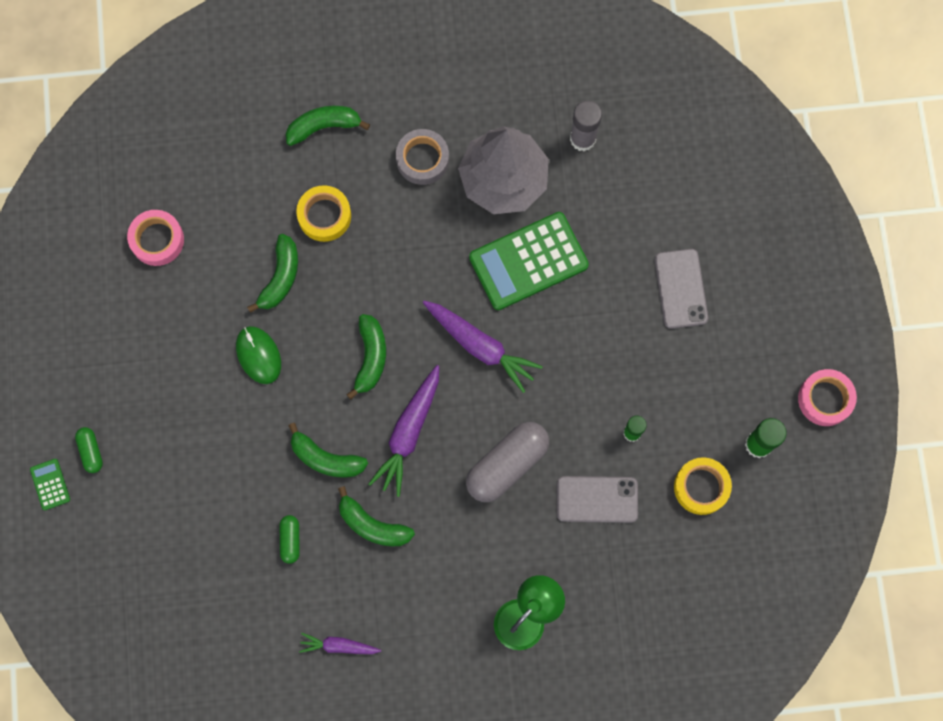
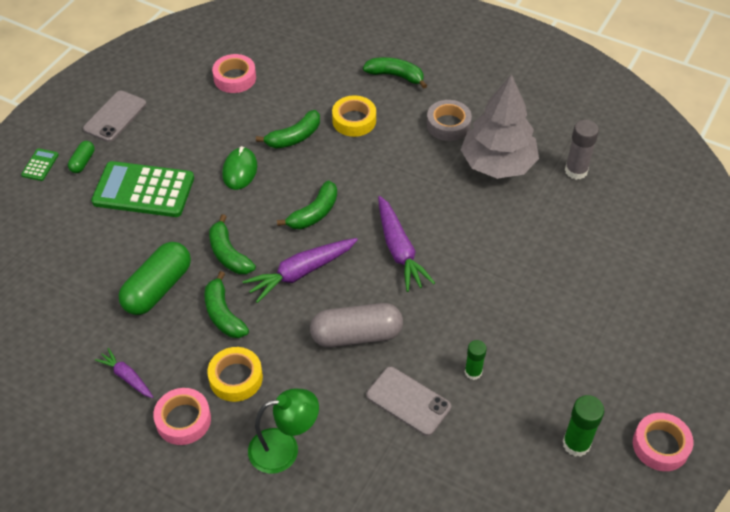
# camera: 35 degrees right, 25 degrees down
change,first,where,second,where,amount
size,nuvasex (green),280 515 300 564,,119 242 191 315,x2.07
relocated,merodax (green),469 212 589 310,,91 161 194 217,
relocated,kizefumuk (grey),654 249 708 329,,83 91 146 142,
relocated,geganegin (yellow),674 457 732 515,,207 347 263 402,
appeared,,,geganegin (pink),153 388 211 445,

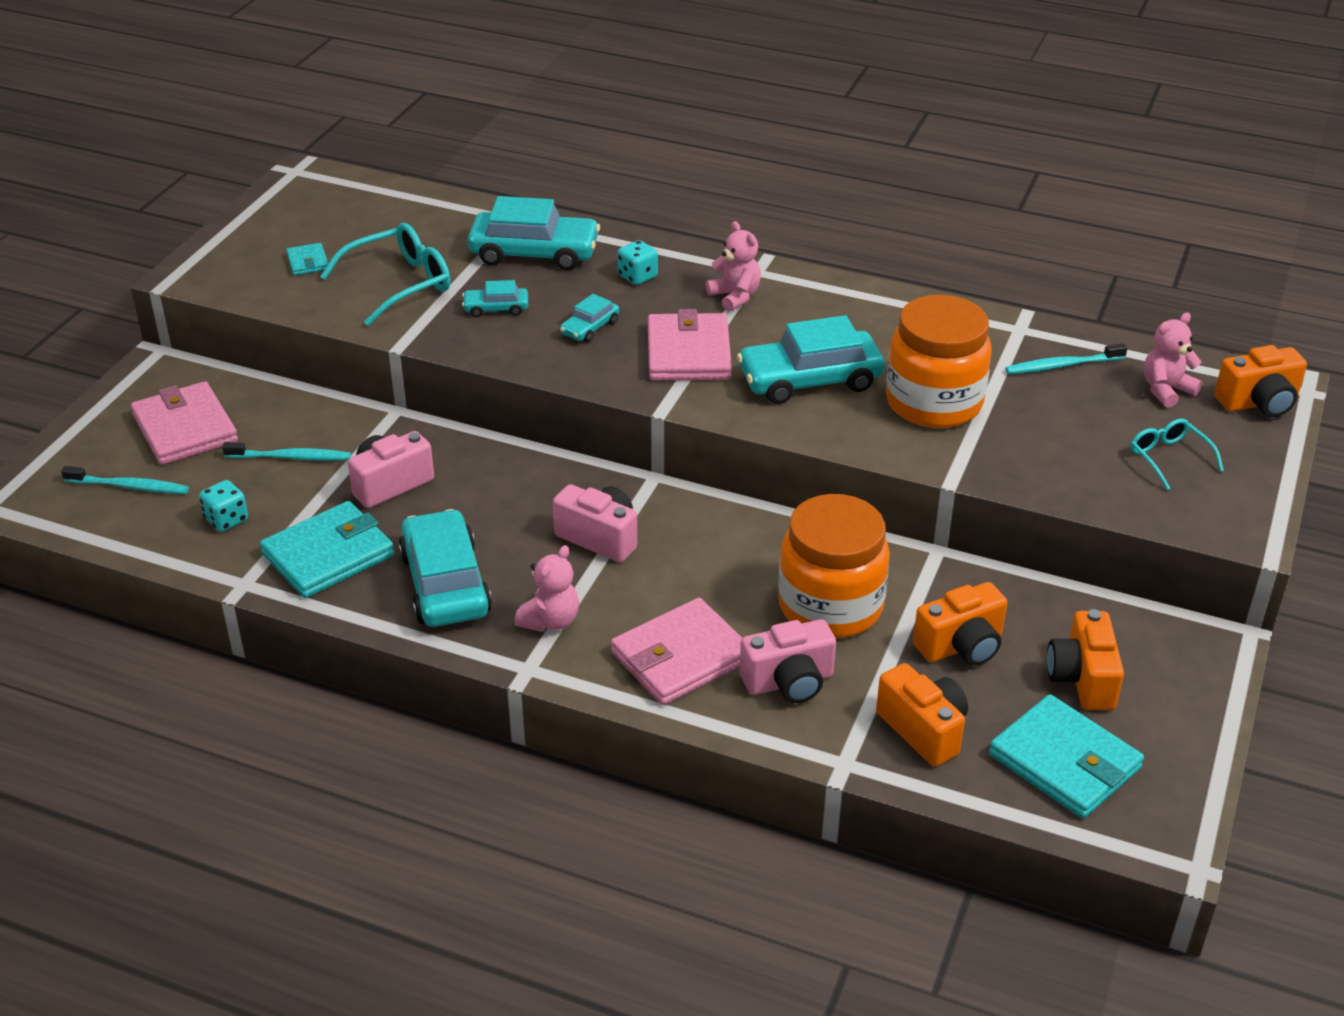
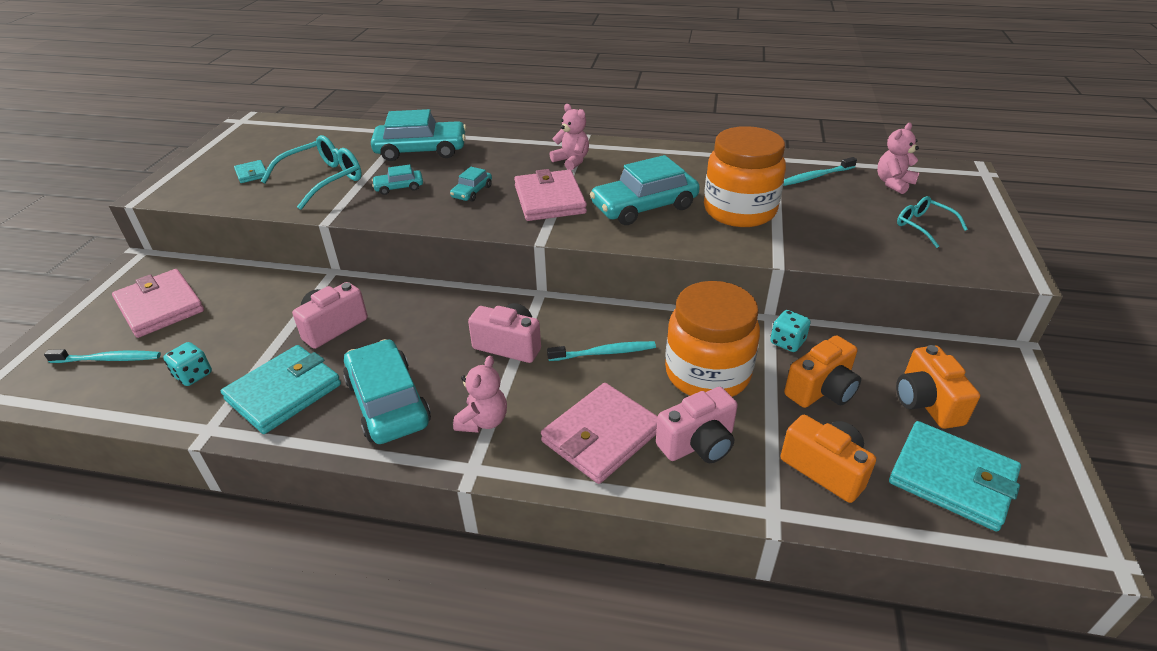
# camera: 10 degrees left, 0 degrees up
change,first,where,second,where,amount
relocated,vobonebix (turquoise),222 442 351 461,,547 341 656 361,
relocated,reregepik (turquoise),617 240 658 285,,770 310 811 352,
missing,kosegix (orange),1214 345 1307 417,,,

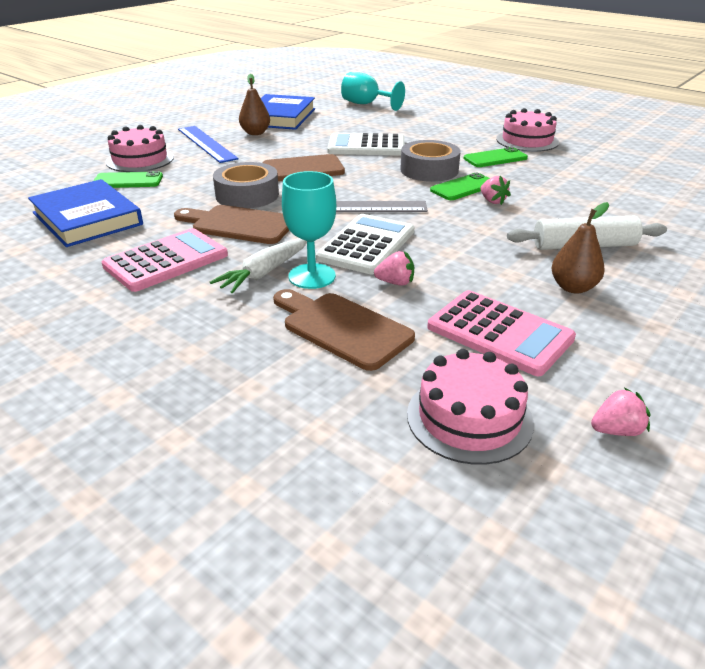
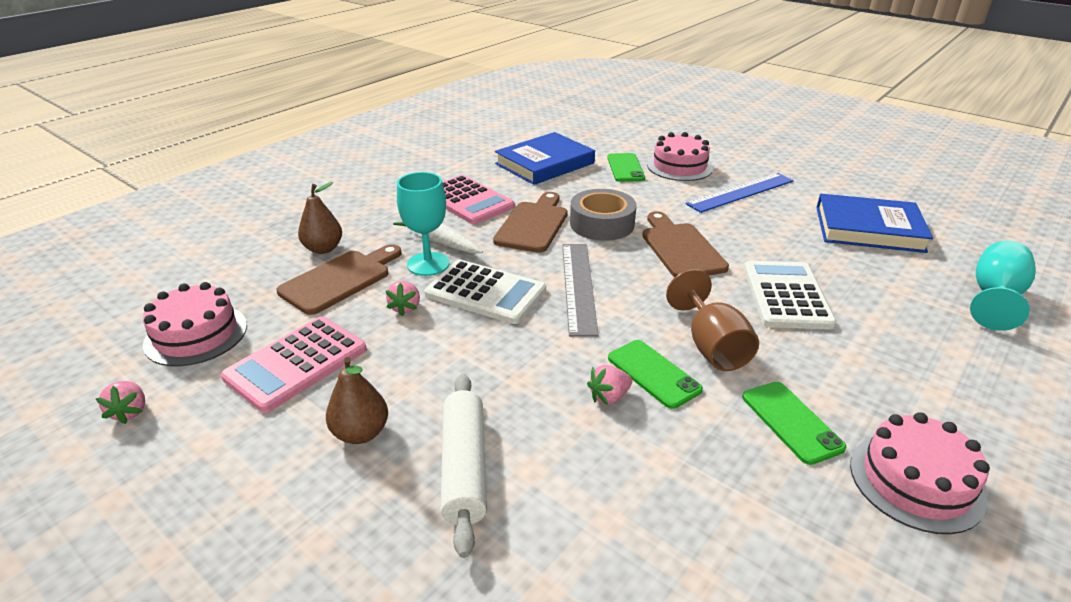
# camera: 90 degrees right, 0 degrees up
change,first,where,second,where,amount
relocated,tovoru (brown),239 74 270 135,,298 182 342 254,
exchanged,geganegin (grey),400 140 461 182,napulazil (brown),666 269 759 371,

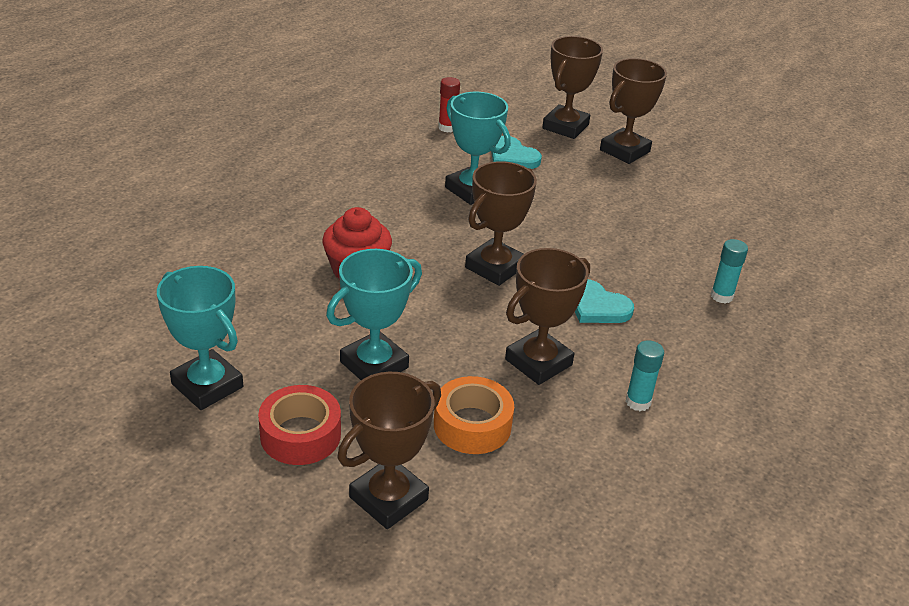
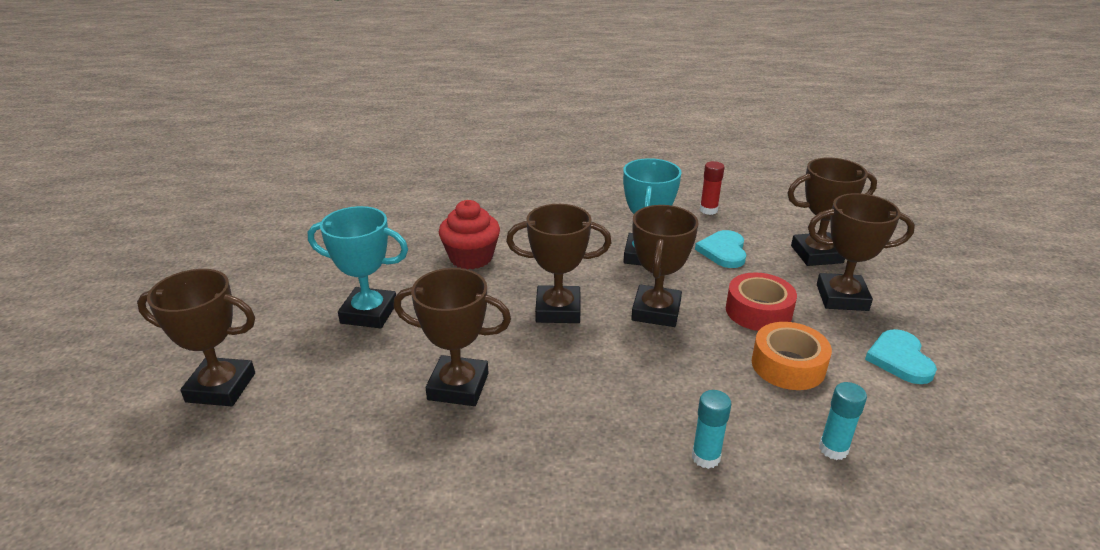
# camera: 55 degrees right, 5 degrees down
change,first,where,second,where,amount
missing,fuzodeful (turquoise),157 266 243 410,,,
relocated,geganegin (red),258 385 341 465,,726 272 797 331,
relocated,geganegin (orange),434 376 514 454,,752 322 832 390,
relocated,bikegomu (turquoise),575 279 634 323,,865 329 937 384,
relocated,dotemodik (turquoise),625 340 664 411,,819 382 867 460,
appeared,,,fuzodeful (brown),631 205 698 327,

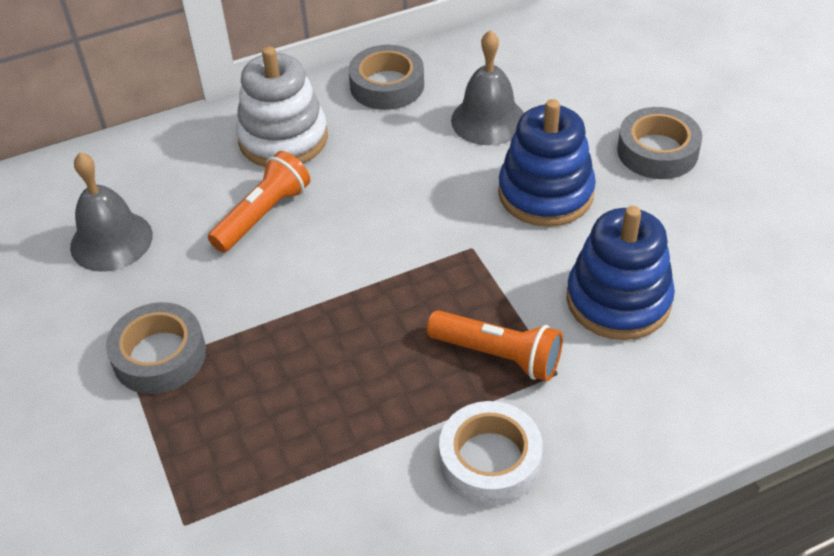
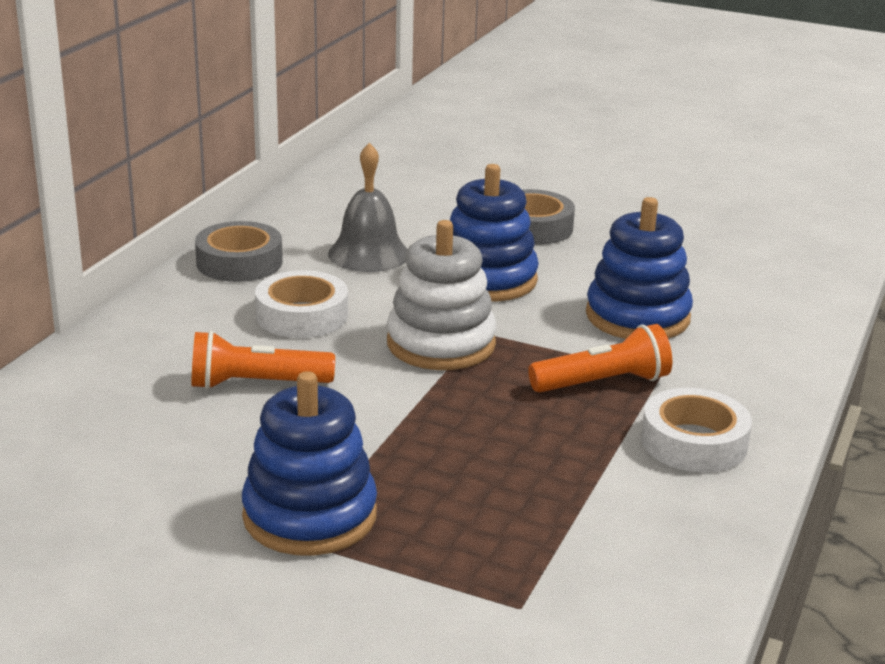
# camera: 45 degrees left, 20 degrees down
change,first,where,second,where,amount
missing,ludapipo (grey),70 152 153 272,,,
exchanged,geganegin (grey),106 302 206 394,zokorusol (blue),242 371 377 556,
spun,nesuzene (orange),208 151 310 253,,191 331 335 390,90 degrees counterclockwise
relocated,zokorusol (white),236 46 328 167,,387 220 497 370,
appeared,,,geganegin (white),255 270 348 338,

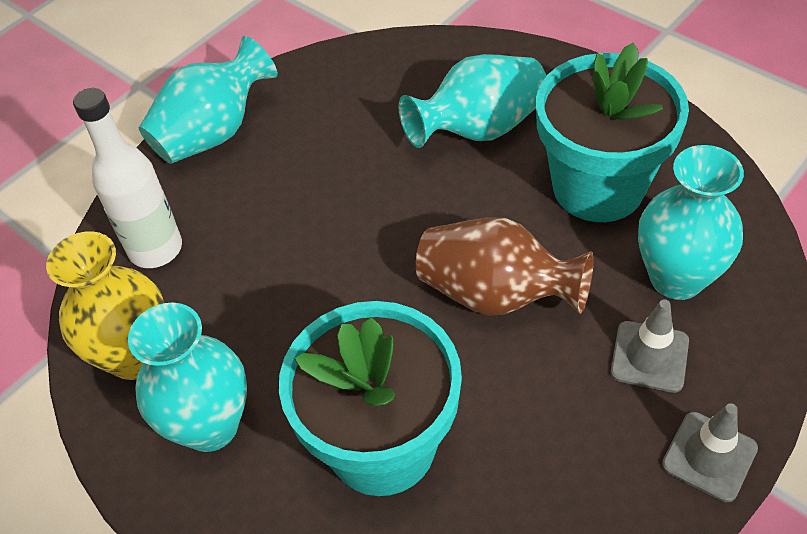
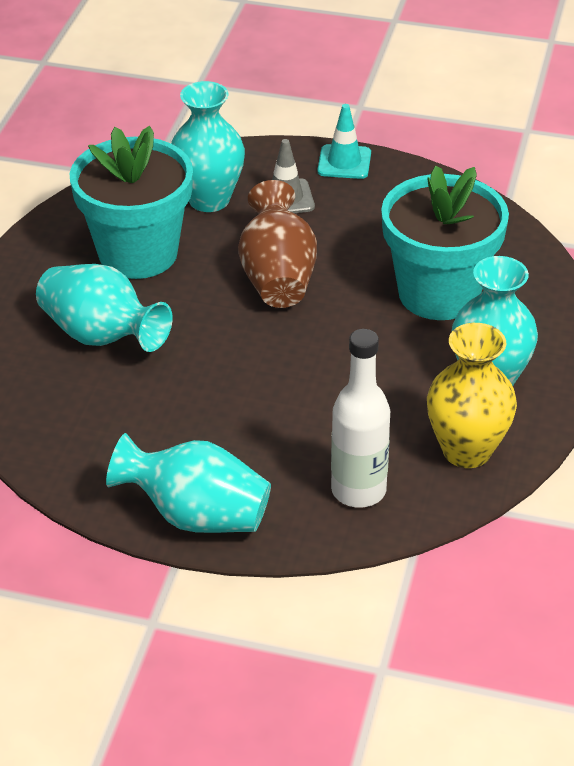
# camera: 120 degrees left, 10 degrees down
change,first,where,second,where,amount
colour,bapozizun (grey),662 403 758 502,bapozizun (turquoise),317 104 371 179,

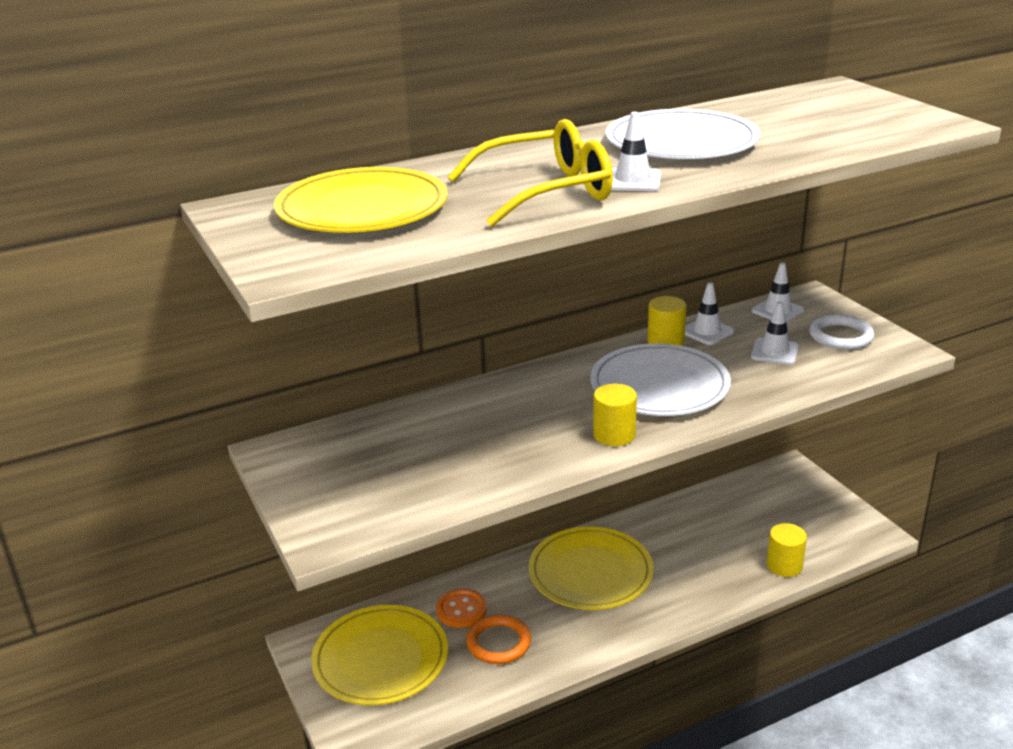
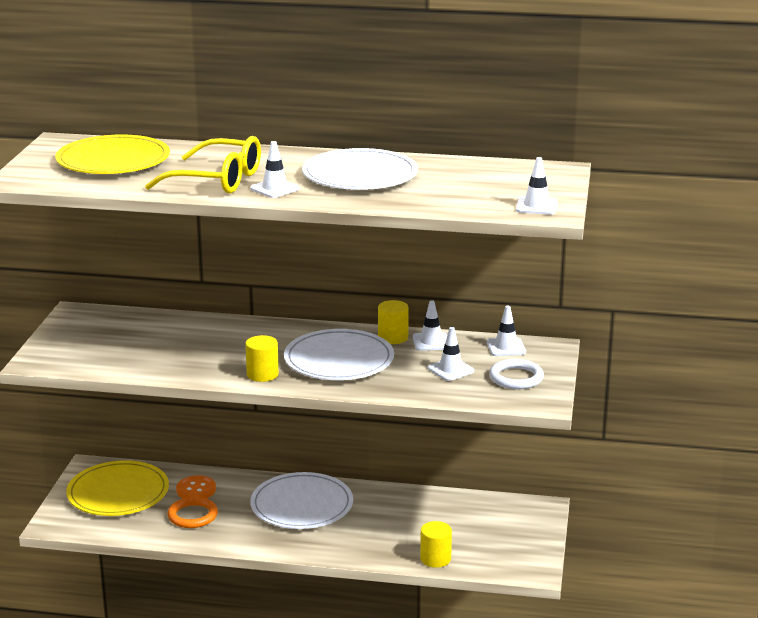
# camera: 35 degrees right, 5 degrees down
change,first,where,second,where,amount
colour,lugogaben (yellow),529 526 654 610,lugogaben (white),250 472 353 529,
appeared,,,bapozizun (white),516 157 558 215,

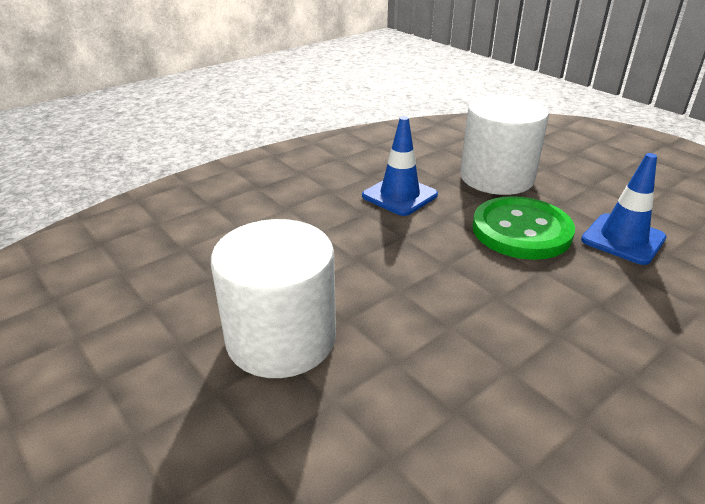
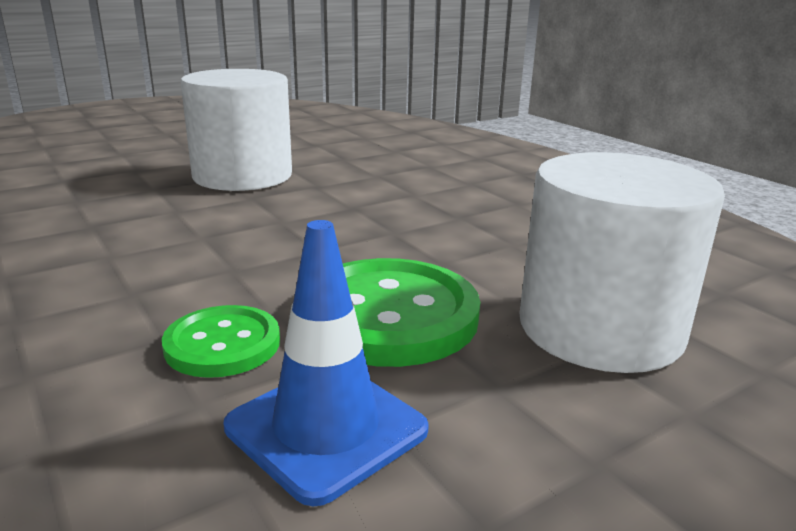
# camera: 95 degrees right, 10 degrees down
change,first,where,second,where,amount
missing,bapozizun (blue),362 116 438 216,,,
appeared,,,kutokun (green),162 305 280 378,

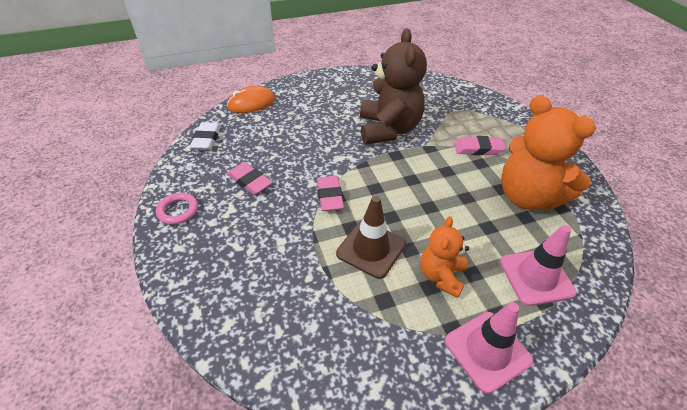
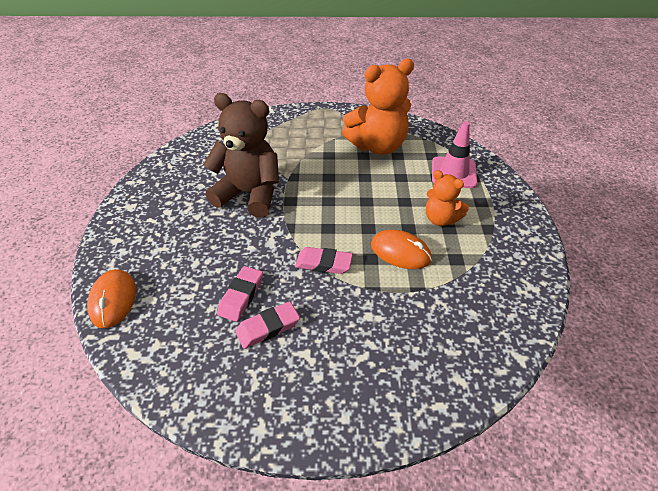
# camera: 70 degrees left, 0 degrees up
change,first,where,second,where,amount
missing,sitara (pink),156 193 198 225,,,
missing,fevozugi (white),190 122 221 150,,,
exchanged,bapozizun (brown),336 196 406 279,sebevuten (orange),371 230 432 269,
missing,bapozizun (pink),445 302 533 394,,,
relocated,fevozugi (pink),454 136 506 155,,217 266 263 322,

